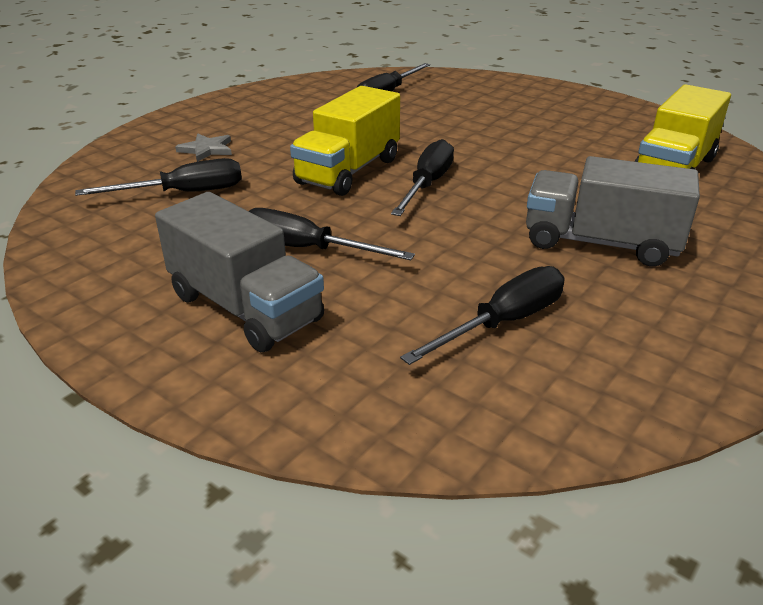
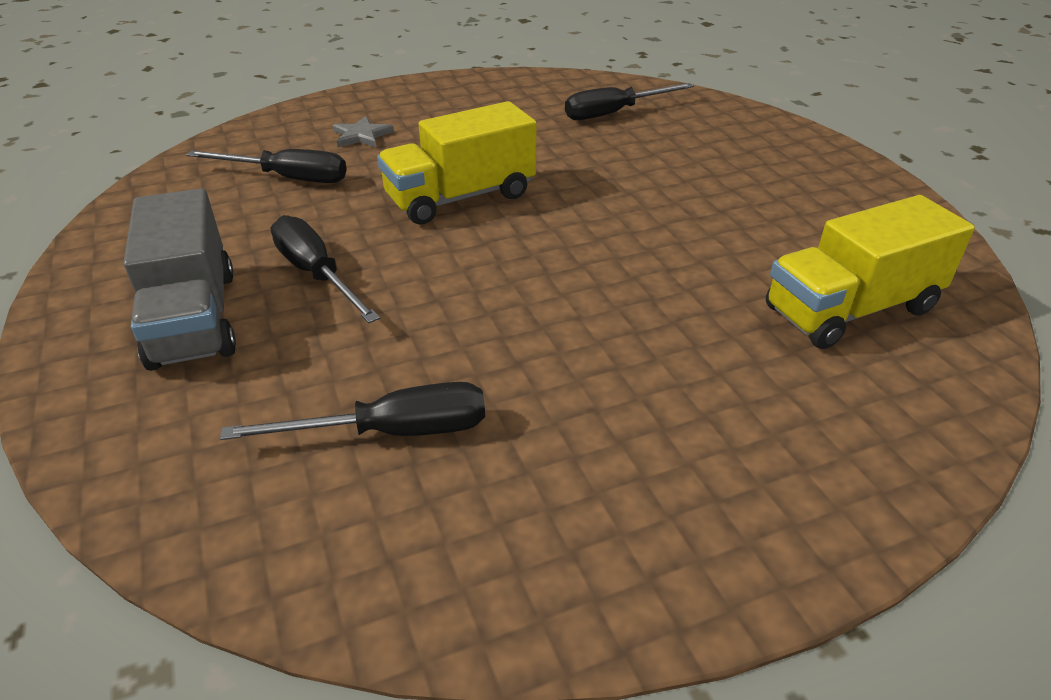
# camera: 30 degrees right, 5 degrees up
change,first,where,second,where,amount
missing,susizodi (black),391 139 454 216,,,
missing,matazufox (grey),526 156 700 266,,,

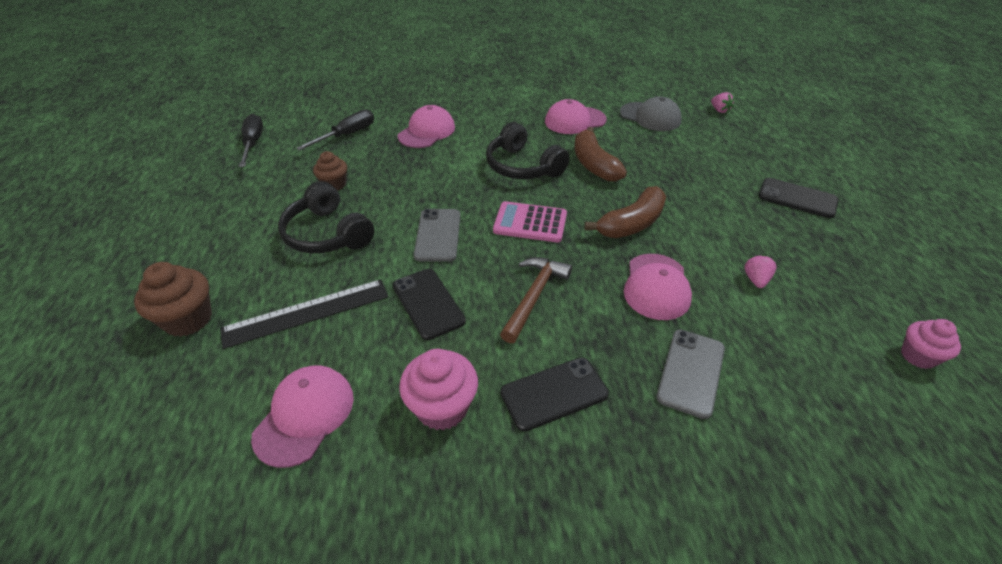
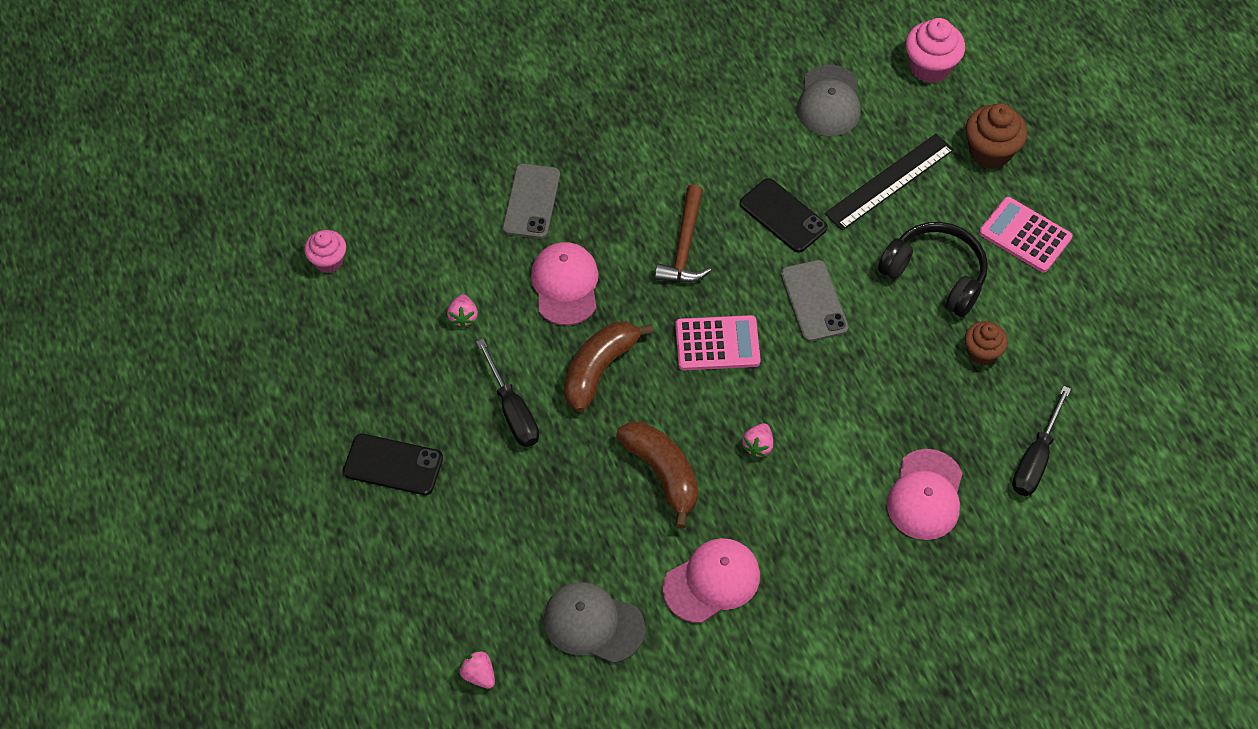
# camera: 165 degrees right, 15 degrees up
change,first,where,second,where,amount
relocated,susizodi (black),239 114 263 167,,476 339 539 447,
colour,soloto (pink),251 366 354 468,soloto (grey),797 65 861 136,
relocated,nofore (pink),399 349 478 430,,905 18 965 83,
exchanged,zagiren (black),486 122 570 179,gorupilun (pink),742 423 773 457,
missing,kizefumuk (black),500 357 609 432,,,
appeared,,,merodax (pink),979 197 1073 273,

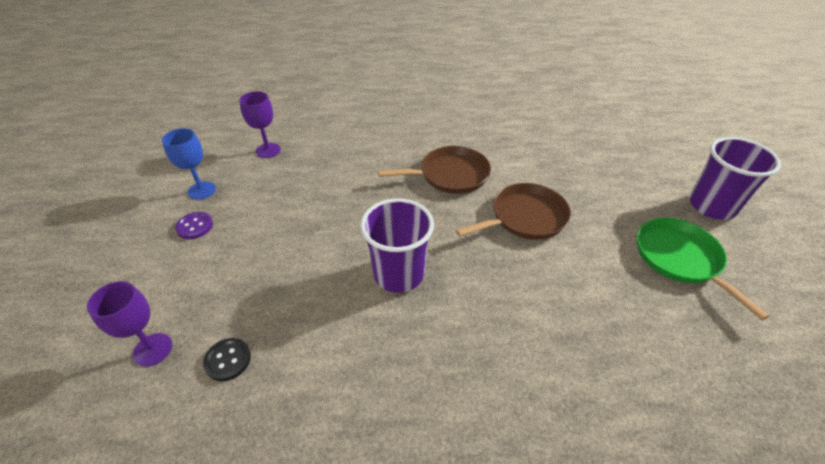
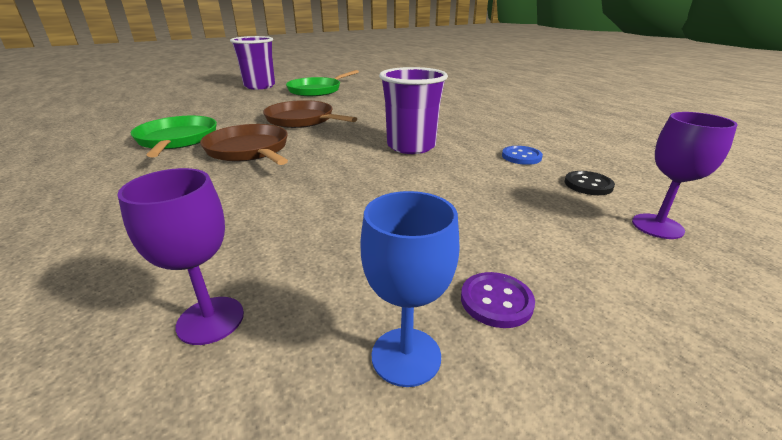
# camera: 115 degrees left, 15 degrees down
change,first,where,second,where,amount
appeared,,,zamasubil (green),131 116 217 158,
appeared,,,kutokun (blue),502 146 543 165,

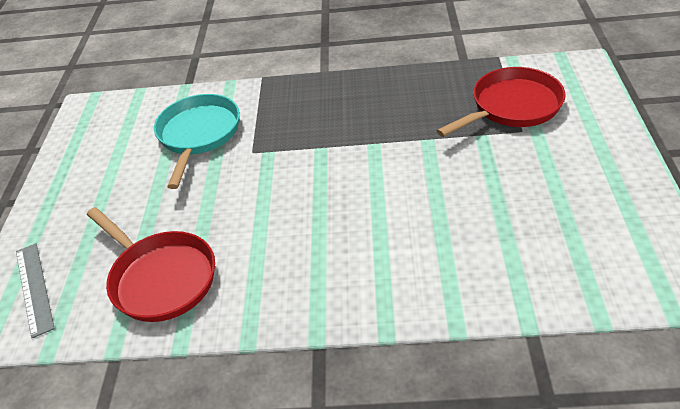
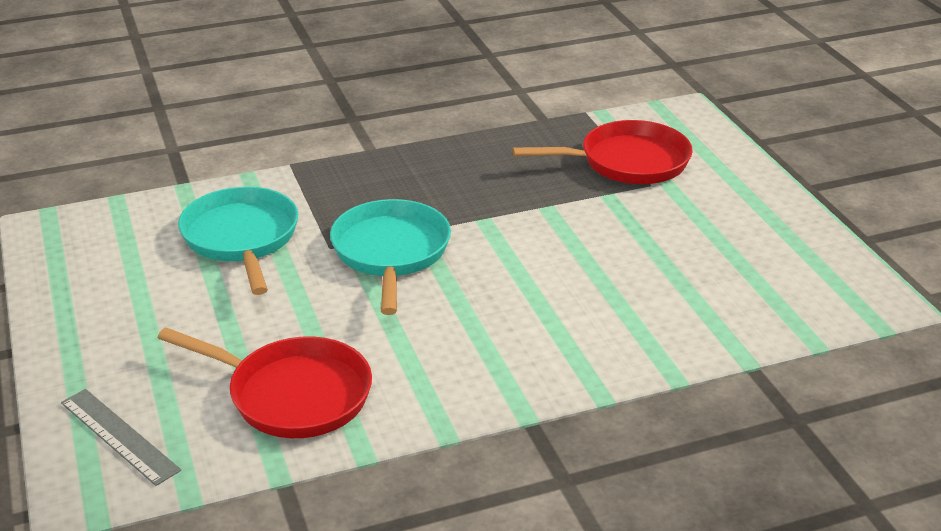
# camera: 25 degrees left, 10 degrees down
change,first,where,second,where,amount
spun,zamasubil (red),437 67 566 137,,512 120 693 184,45 degrees clockwise
appeared,,,zamasubil (turquoise),330 199 451 315,

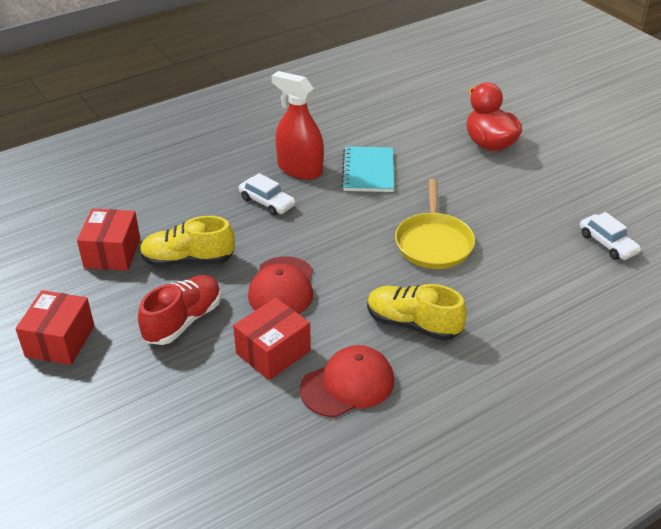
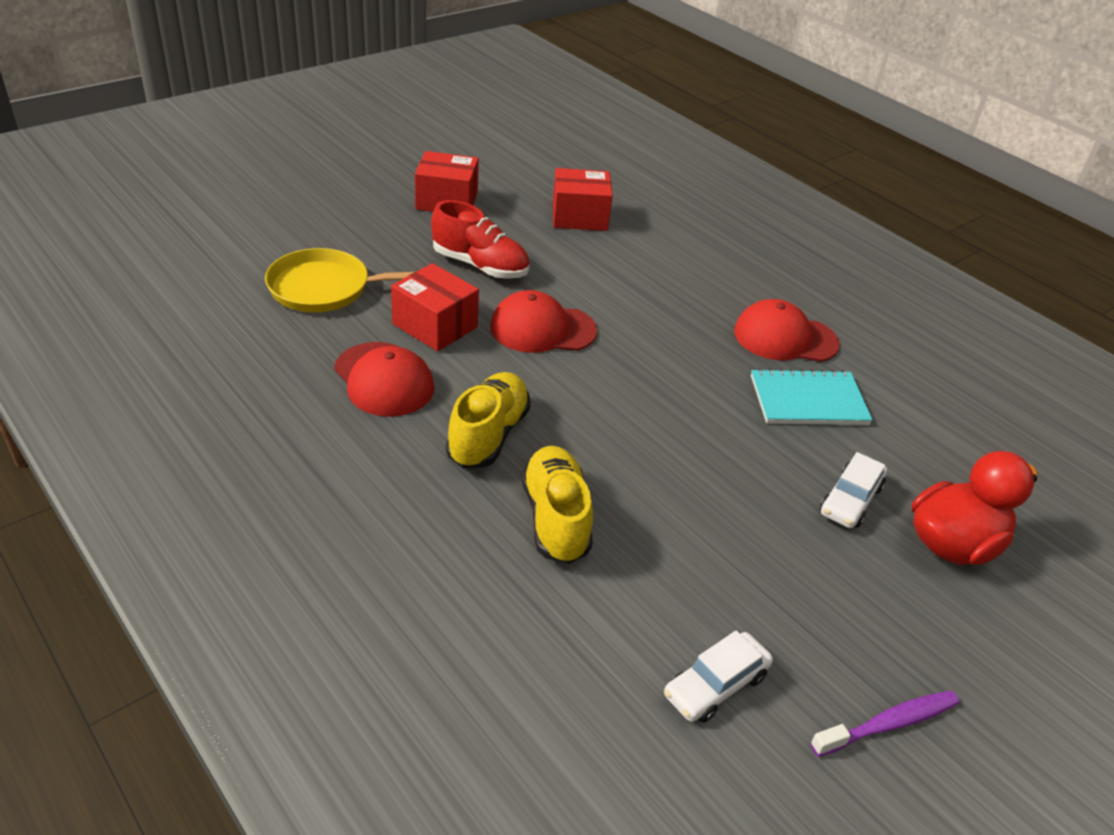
# camera: 80 degrees right, 0 degrees up
change,first,where,second,where,amount
relocated,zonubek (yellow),140 216 235 267,,521 446 593 564,
relocated,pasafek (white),239 173 296 216,,820 452 887 528,
exchanged,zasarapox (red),272 71 324 180,soloto (red),734 299 840 362,
relocated,zamasubil (yellow),395 179 475 269,,265 248 414 312,
appeared,,,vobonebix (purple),810 690 959 757,

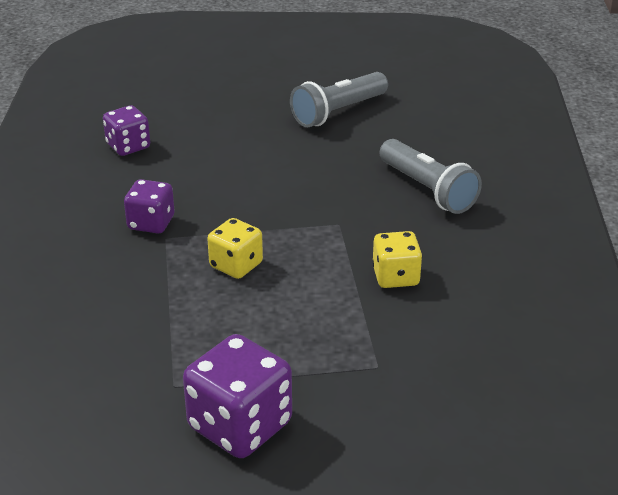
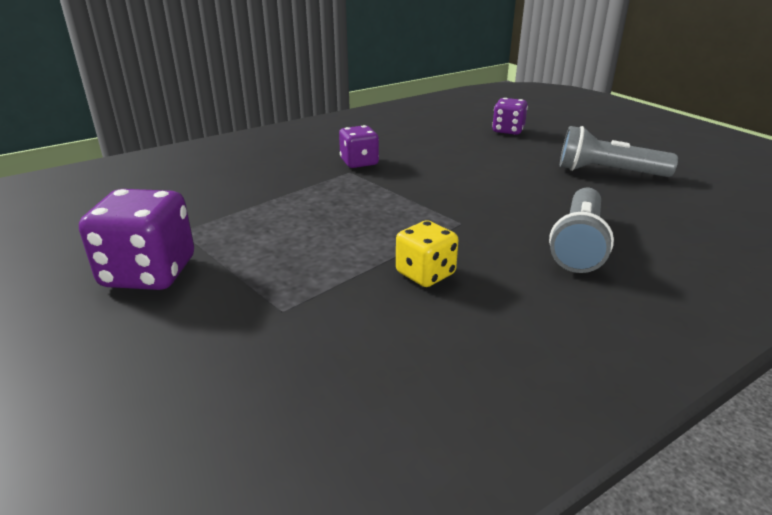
# camera: 55 degrees right, 5 degrees down
change,first,where,second,where,amount
relocated,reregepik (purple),103 105 150 156,,492 98 528 135,
missing,reregepik (yellow),207 218 263 279,,,

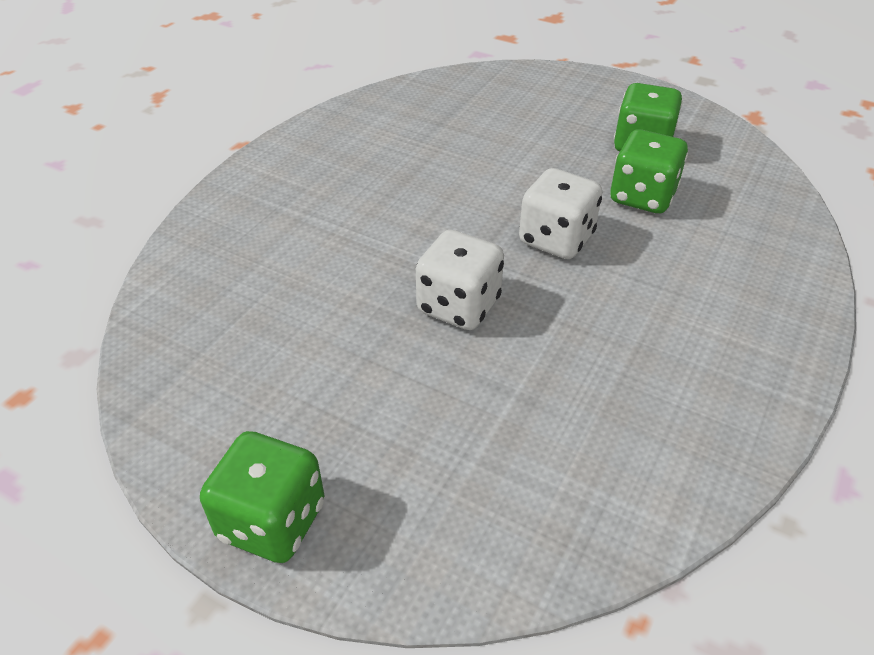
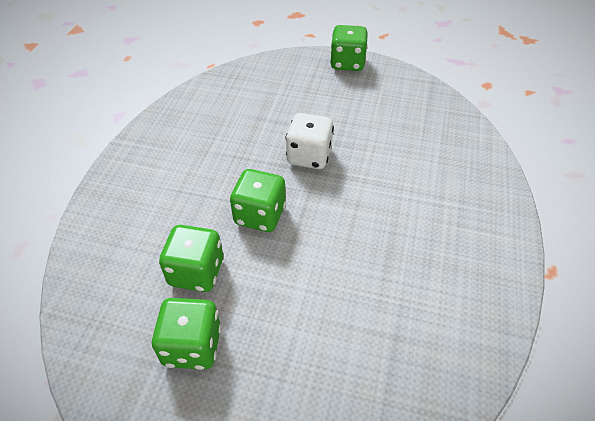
# camera: 165 degrees right, 5 degrees up
change,first,where,second,where,amount
colour,reregepik (white),519 168 602 259,reregepik (green),230 169 286 232,

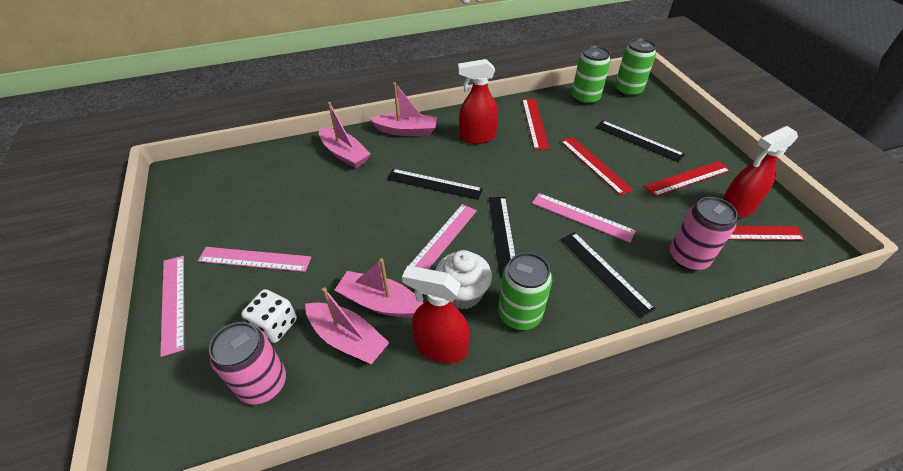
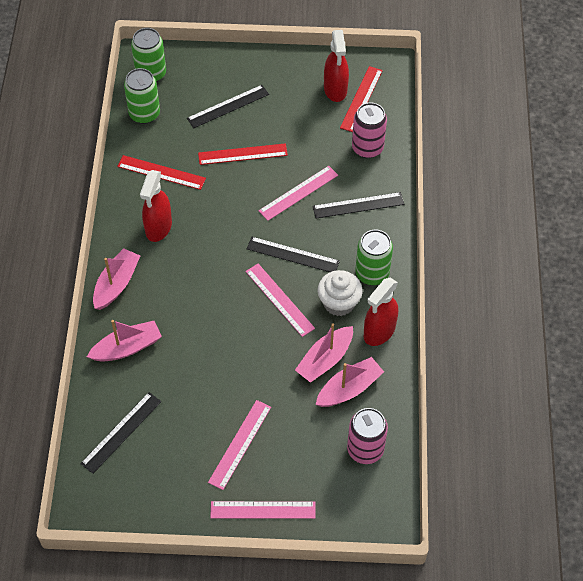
# camera: 70 degrees left, 10 degrees up
change,first,where,second,where,amount
missing,reregepik (white),241 289 297 343,,,
relocated,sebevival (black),387 169 483 200,,80 392 161 474,
missing,sebevival (red),644 161 730 197,,,

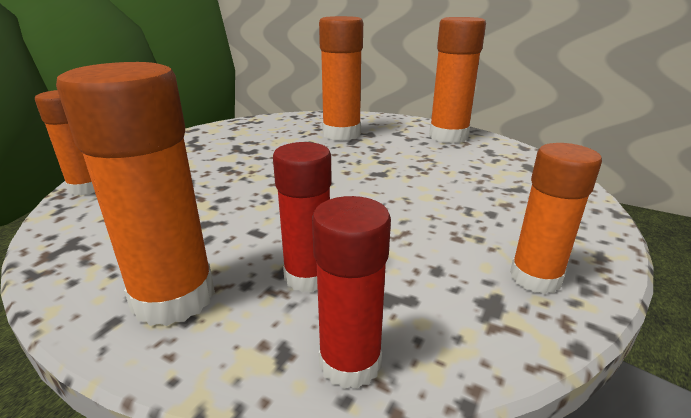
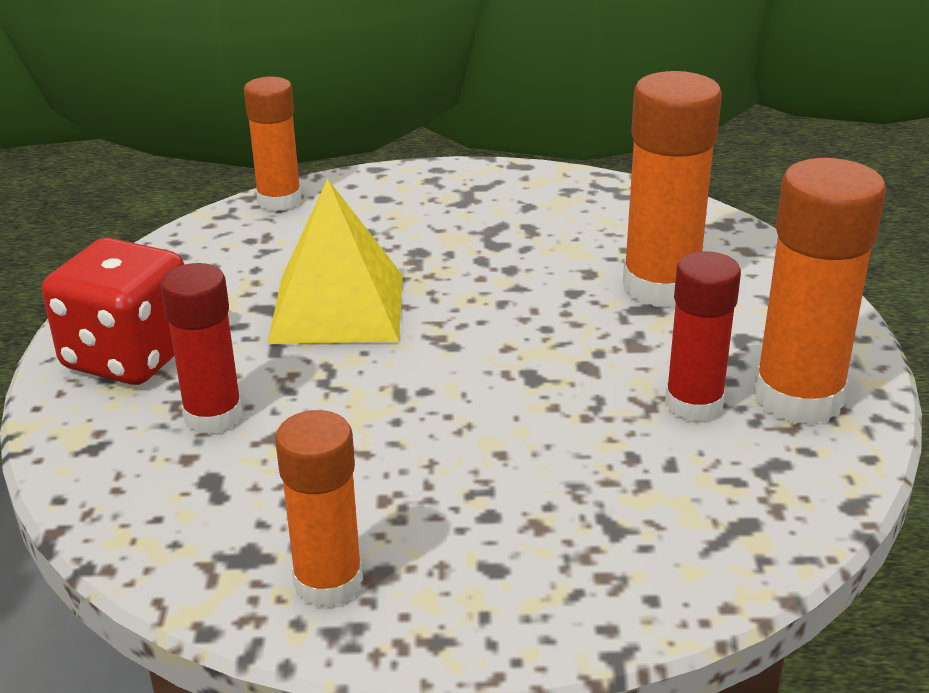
# camera: 60 degrees right, 5 degrees up
change,first,where,second,where,amount
exchanged,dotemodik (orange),56 62 215 326,reregepik (red),42 238 185 385,
relocated,dotemodik (red),312 196 391 389,,665 251 741 422,
appeared,,,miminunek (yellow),268 178 403 344,

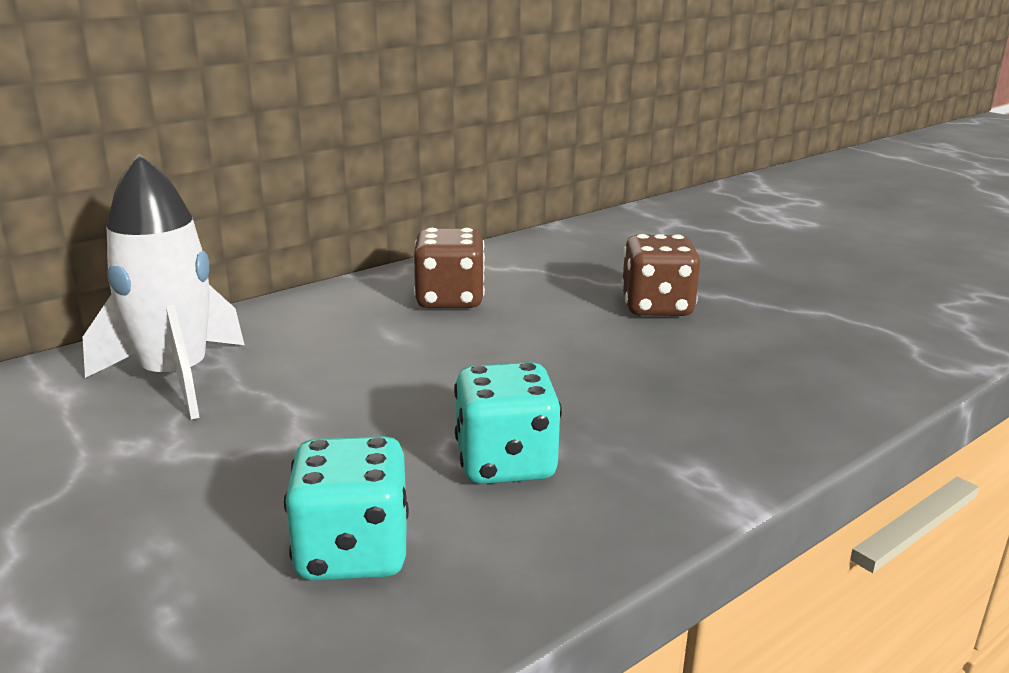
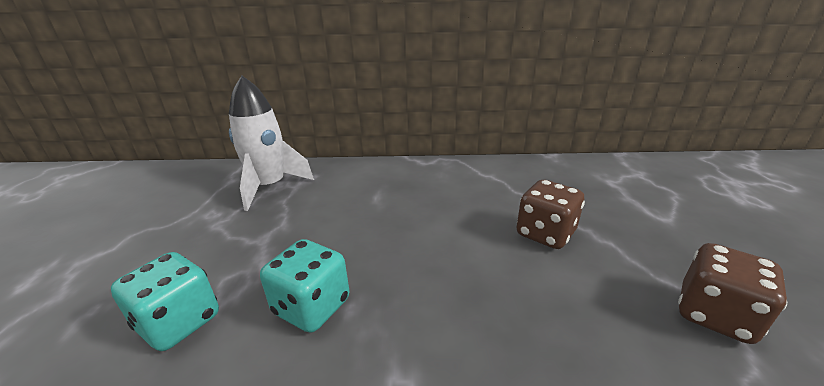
# camera: 40 degrees right, 5 degrees up
change,first,where,second,where,amount
relocated,reregepik (brown),414 228 485 308,,678 243 787 344,

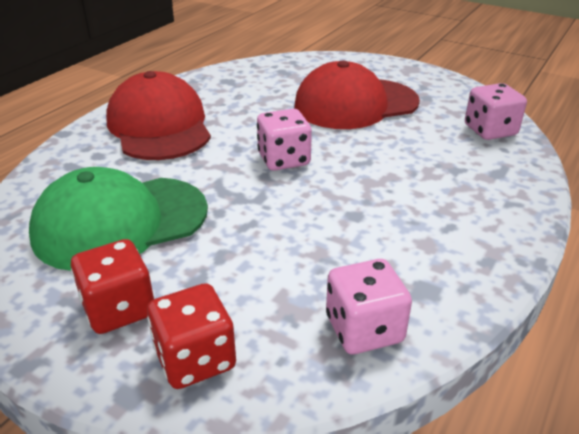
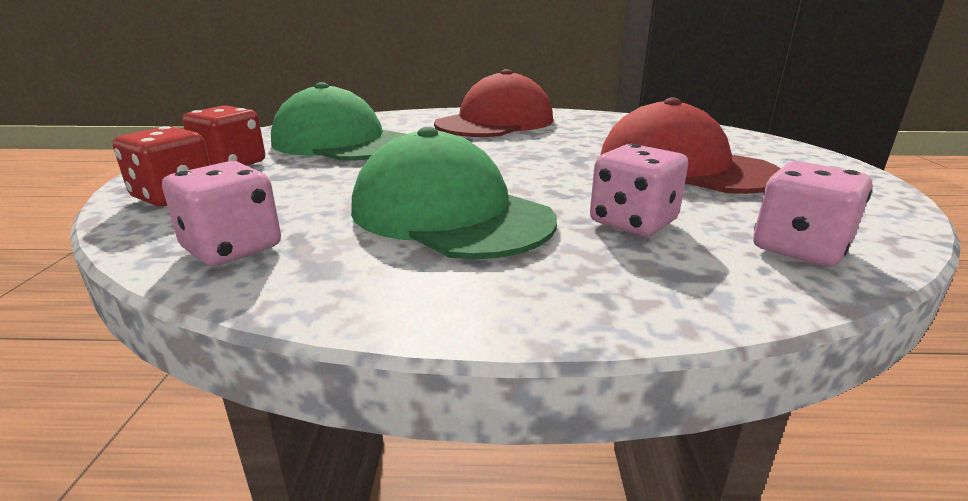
# camera: 60 degrees right, 10 degrees down
change,first,where,second,where,amount
relocated,reregepik (pink),257 109 312 171,,590 144 688 236,
appeared,,,soloto (green),351 127 557 259,

